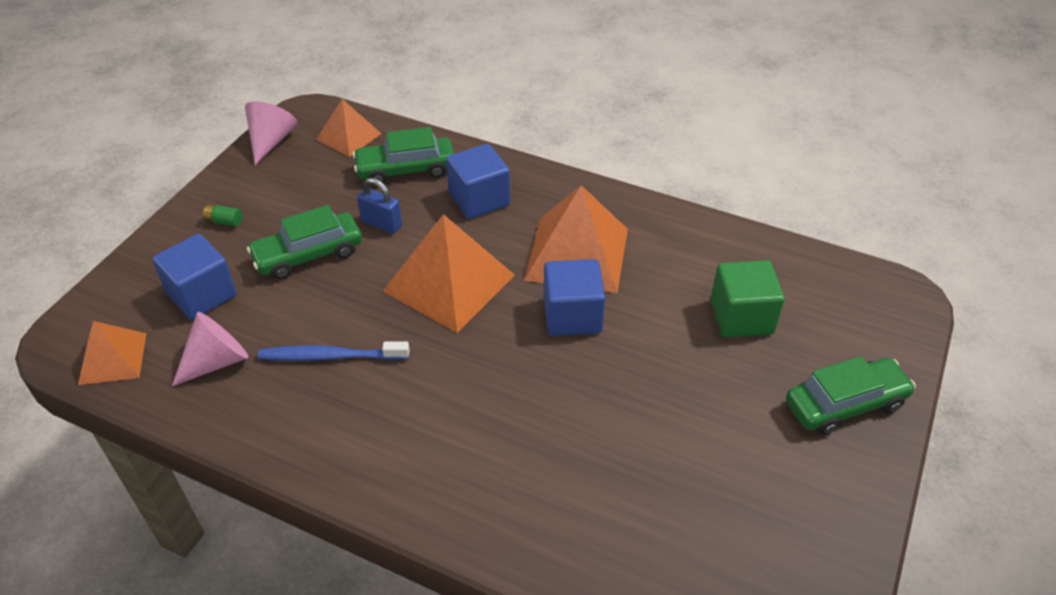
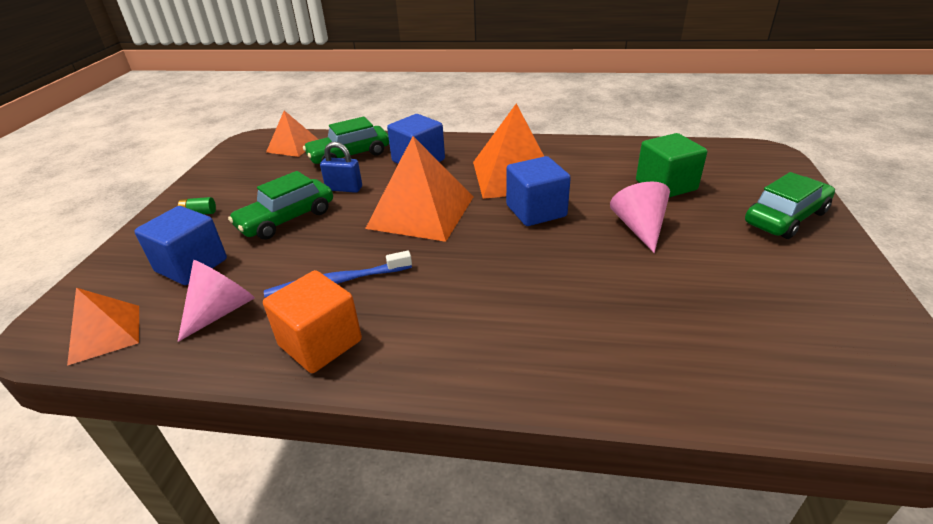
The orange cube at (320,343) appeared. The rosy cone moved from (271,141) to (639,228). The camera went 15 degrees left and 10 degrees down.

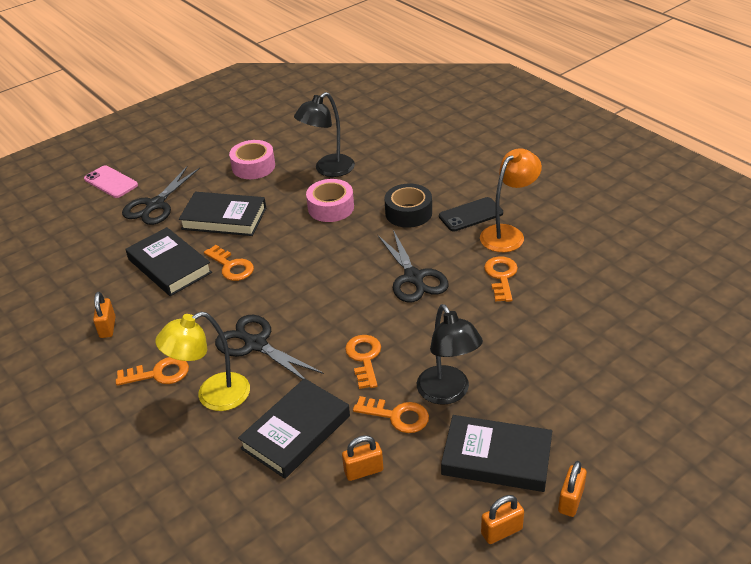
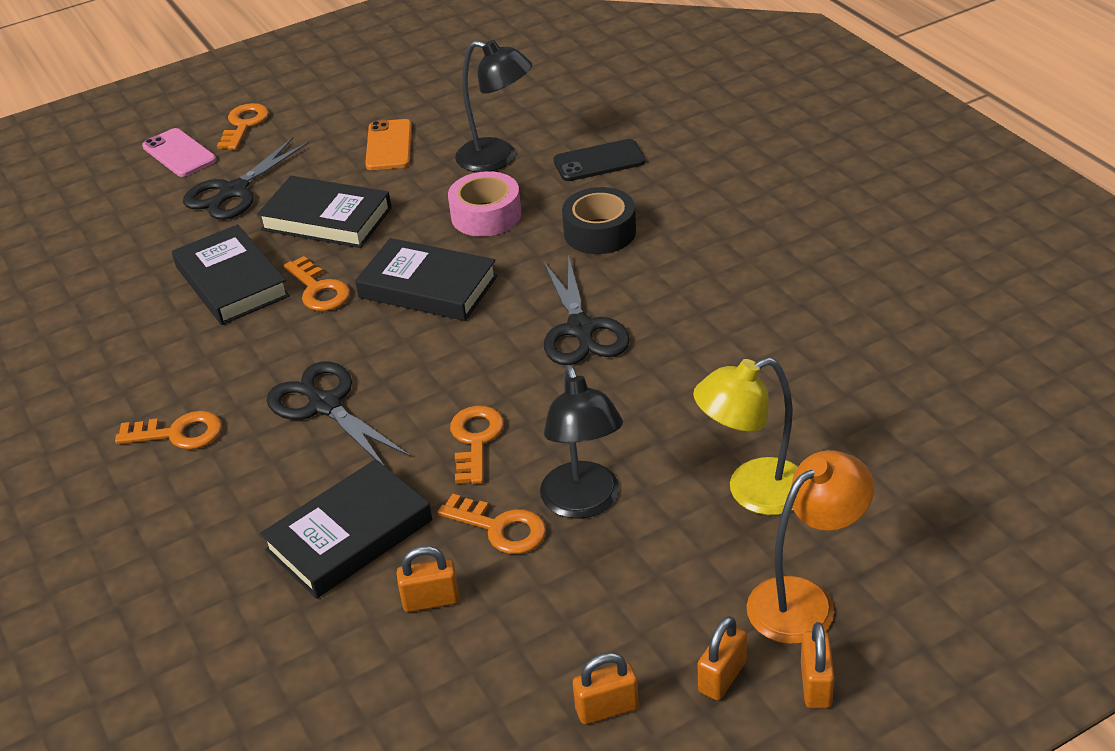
The orange door key moved from (501,276) to (244,125). The ebony hardback moved from (496,458) to (428,287). The rosy roll of tape at (253,166) was replaced by the orange phone at (389,145). The ebony lamp at (328,170) turned 120 degrees counterclockwise. The ebony phone moved from (471,215) to (599,161). The golden lamp moved from (213,396) to (753,492). The orange lamp moved from (508,234) to (804,600). The orange padlock moved from (107,327) to (816,685). The camera went 10 degrees right and 0 degrees up.

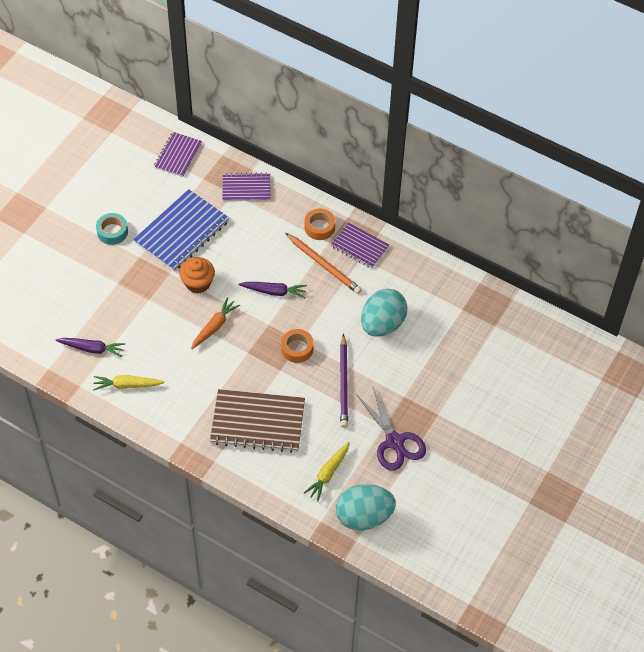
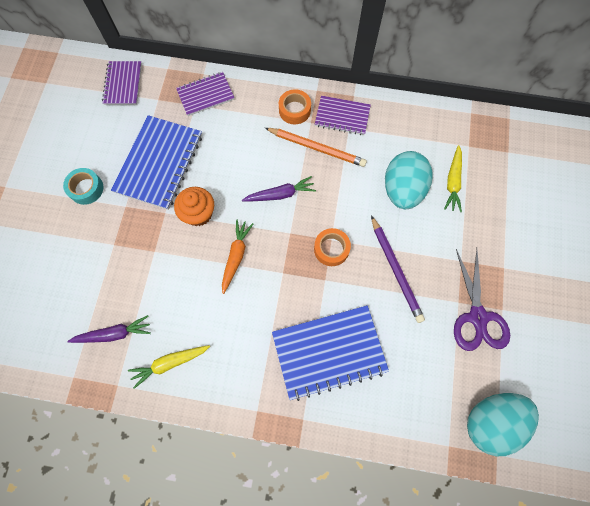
The russet notebook at (257,422) became the royal blue notebook at (329,351). The golden root vegetable moved from (328,473) to (452,182). The purple shears at (394,441) turned 45 degrees clockwise. The camera went 20 degrees left and 15 degrees up.

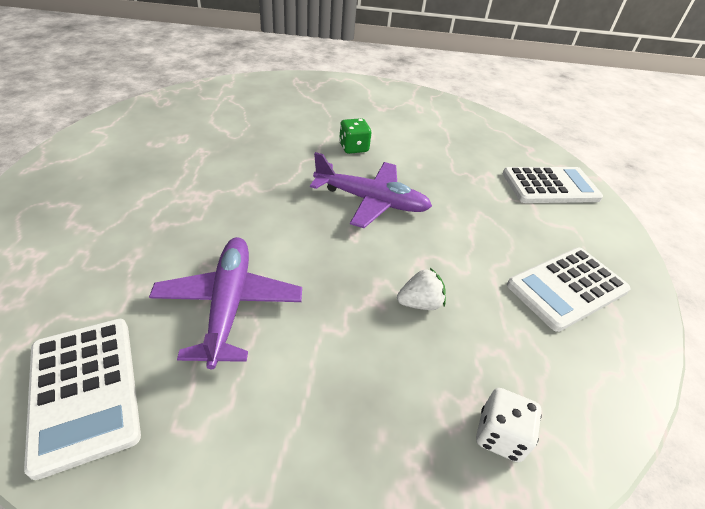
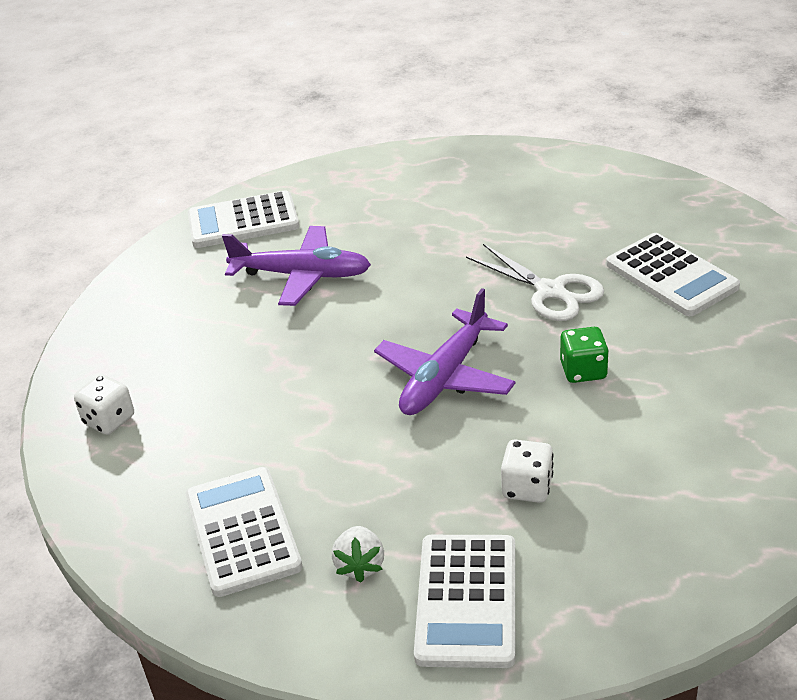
The pure white strawberry moved from (419,303) to (360,565). The pure white shears at (550,291) appeared. The pure white game die at (527,487) appeared. The pure white pocket calculator at (671,276) appeared. The camera went 110 degrees right and 5 degrees down.

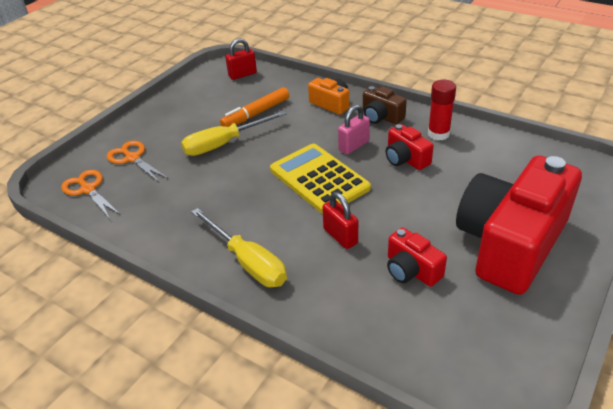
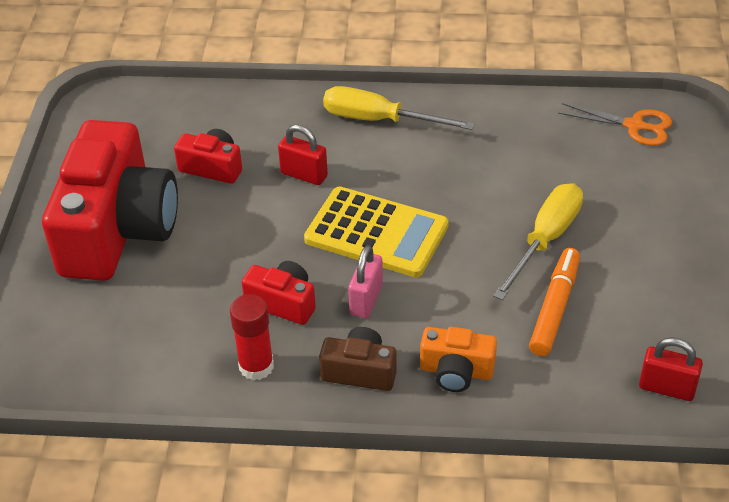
The red padlock at (242,75) turned 75 degrees clockwise. The orange shears at (132,158) disappeared. The camera went 150 degrees right and 5 degrees up.

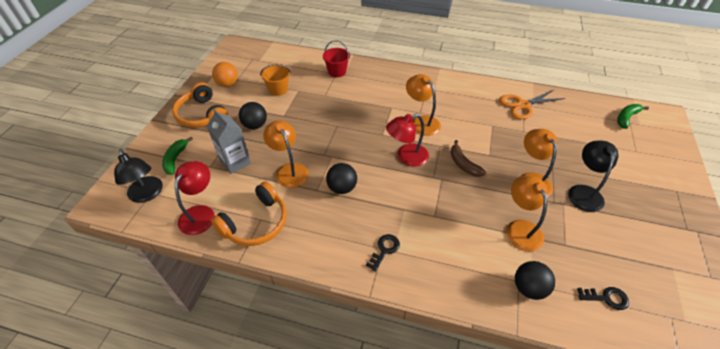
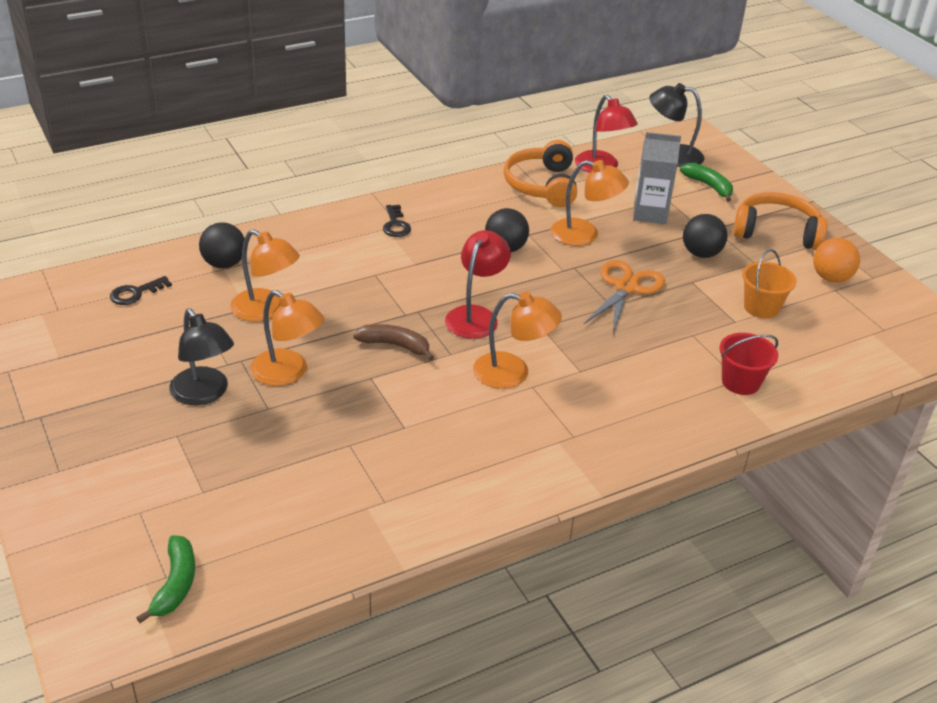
The orange shears moved from (522,105) to (626,287). The camera went 135 degrees right and 10 degrees down.

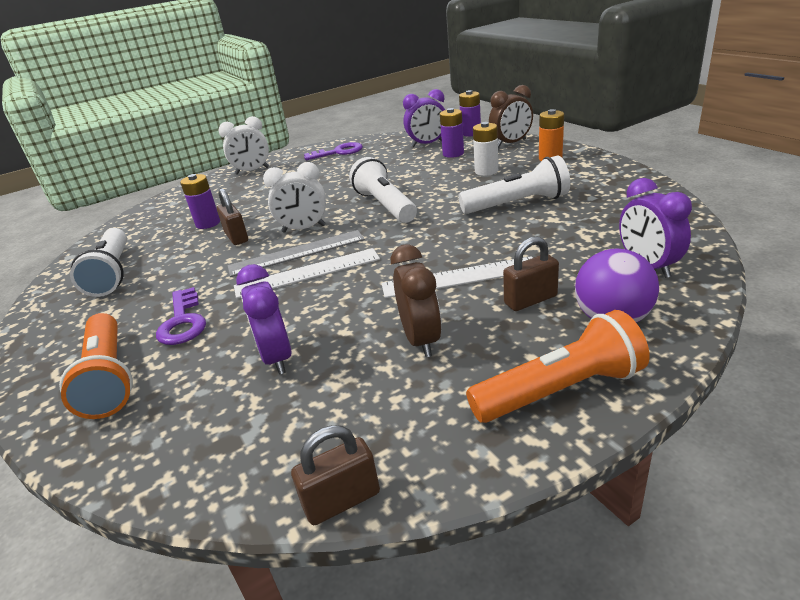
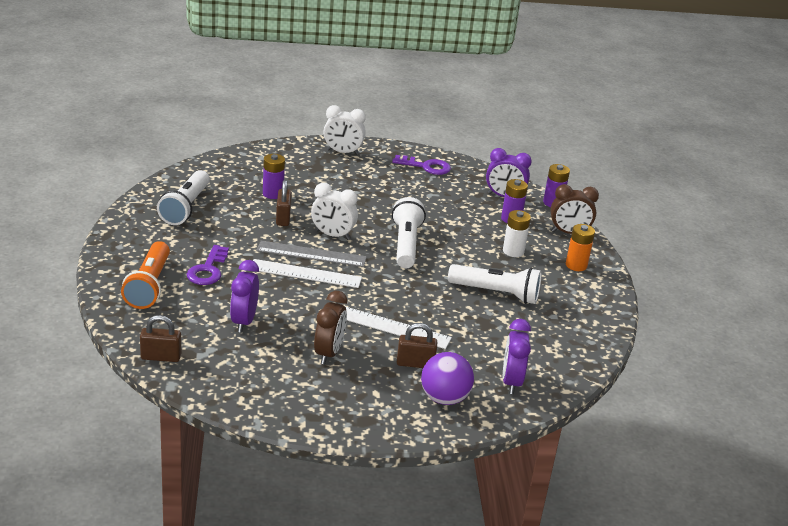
The russet padlock moved from (342,500) to (161,357). The orange pocket torch at (560,390) disappeared. The camera went 20 degrees right and 0 degrees up.

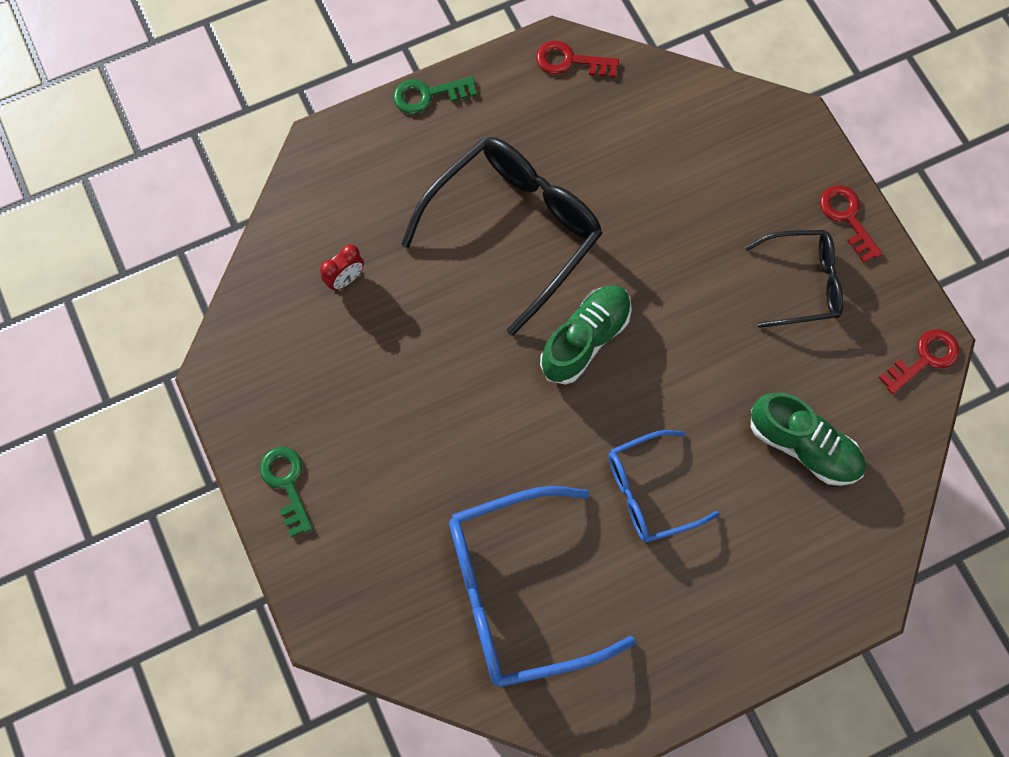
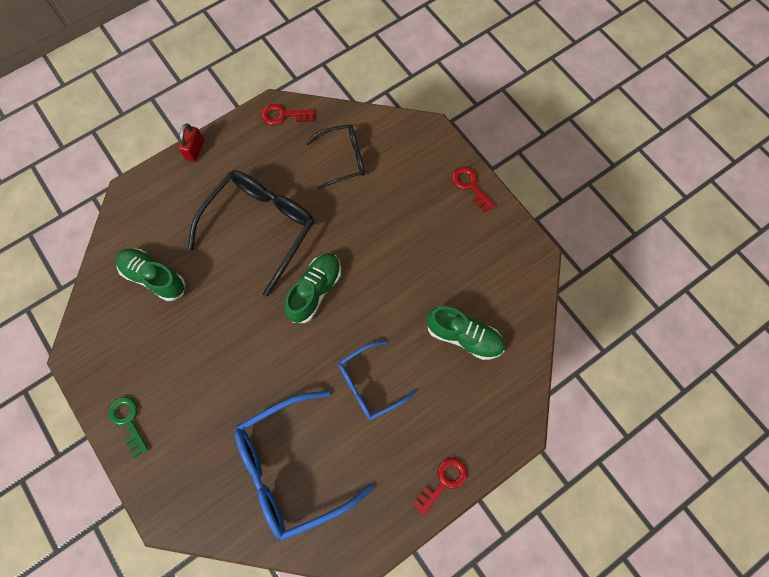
The red bedside clock at (345,279) was replaced by the leaf-green shoe at (154,277). The leaf-green door key at (428,95) was replaced by the red padlock at (195,150). The ebony glasses moved from (801,283) to (342,159). The red door key moved from (924,359) to (443,482). The camera went 10 degrees left and 0 degrees up.

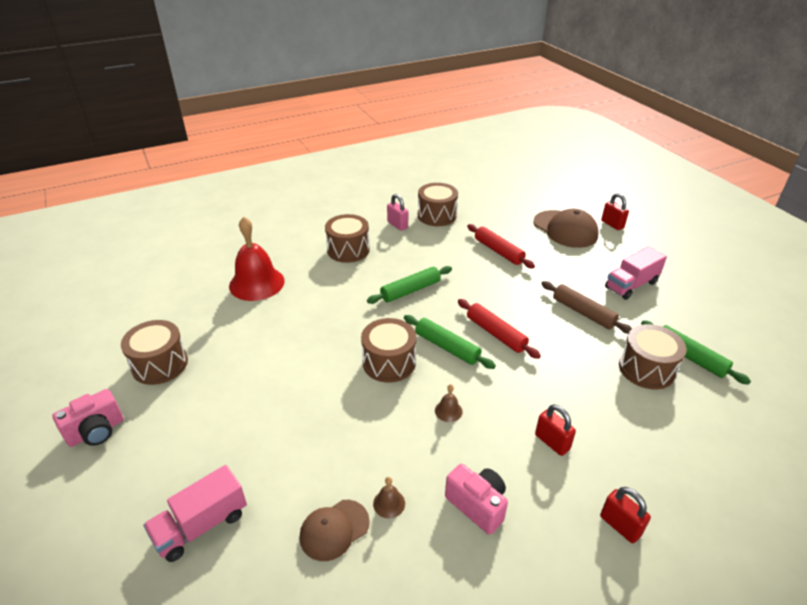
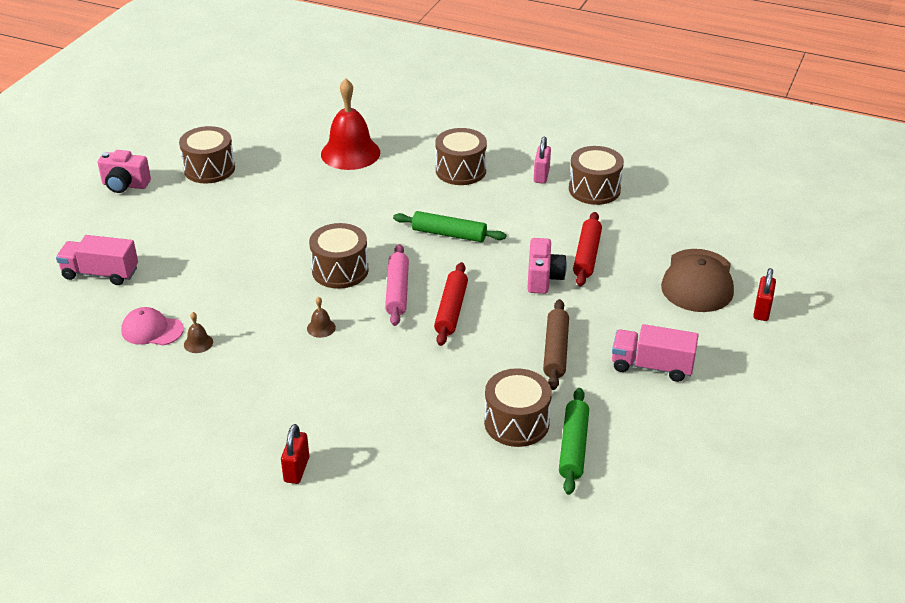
The russet baseball cap at (334,529) became the rosy baseball cap at (152,330). The leaf-green rolling pin at (447,347) became the rosy rolling pin at (397,291). The rosy compact camera moved from (477,505) to (543,278). The red padlock at (552,442) disappeared. The camera went 50 degrees right and 0 degrees up.

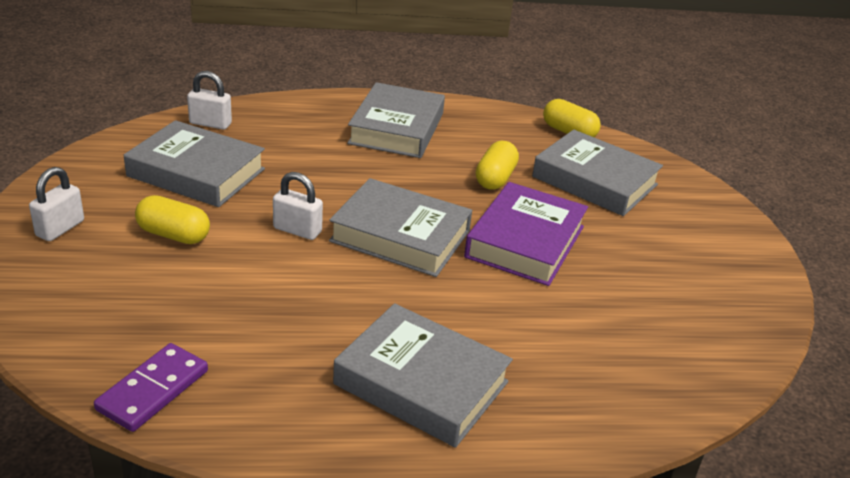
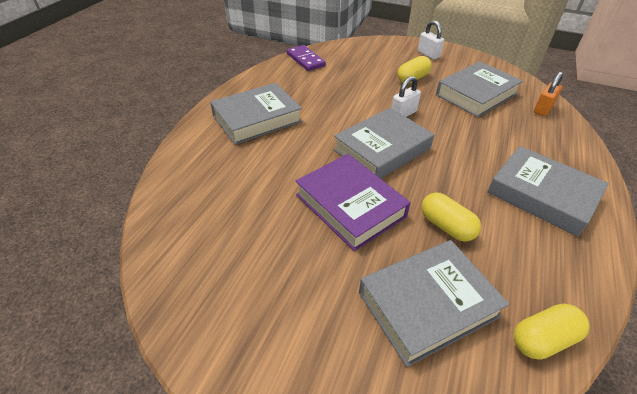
The pure white padlock at (210,123) became the orange padlock at (543,109). The camera went 120 degrees right and 10 degrees up.

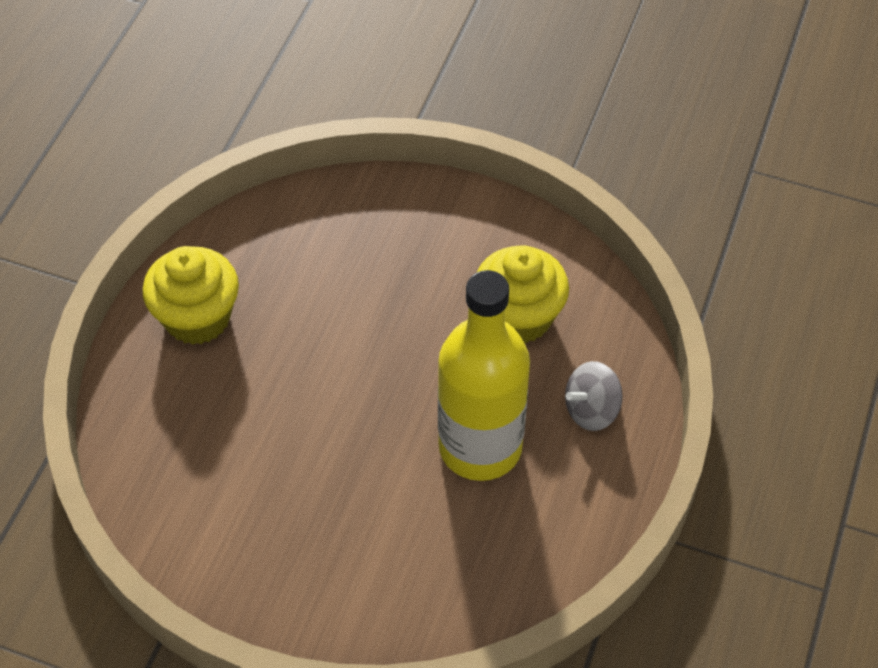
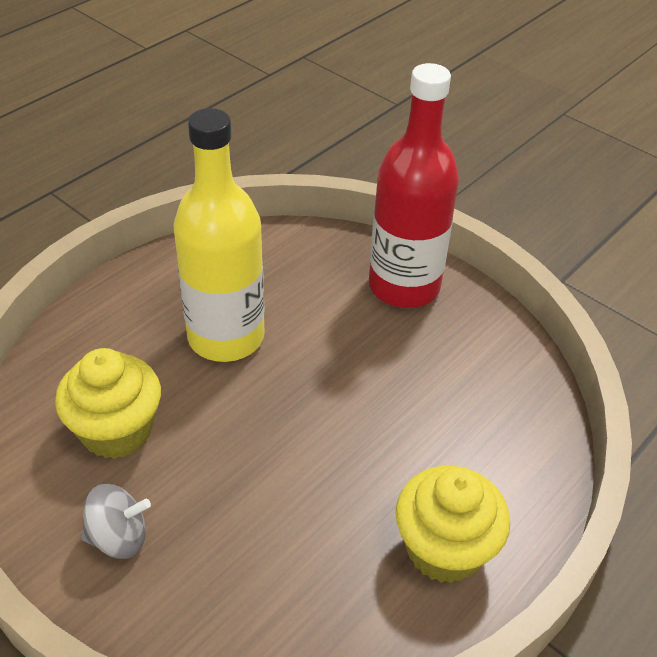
The gray toy top moved from (591,410) to (119,537). The red drink bottle at (404,286) appeared. The camera went 160 degrees left and 10 degrees down.

